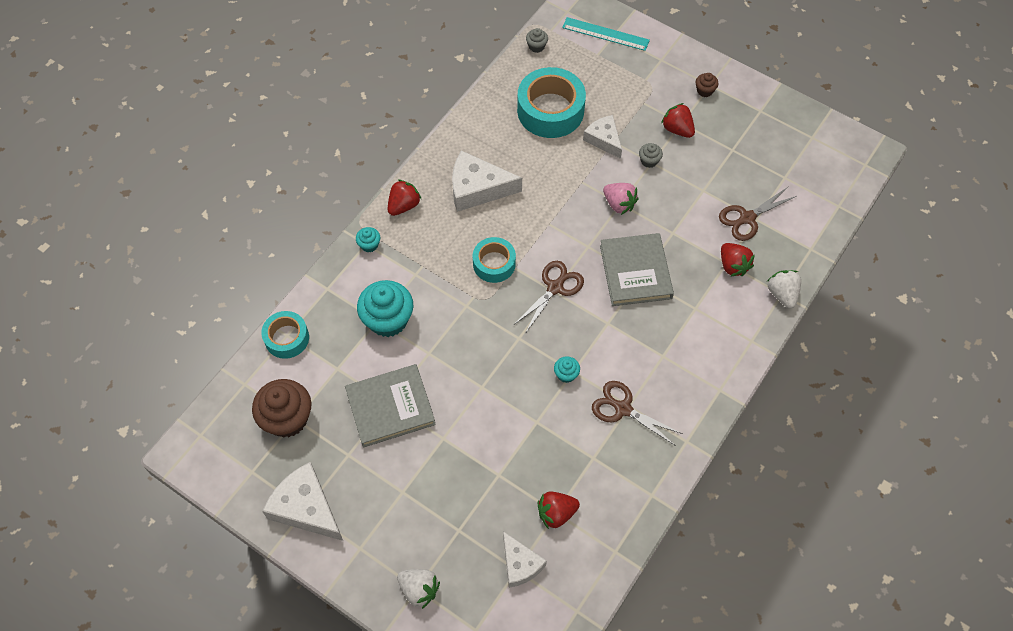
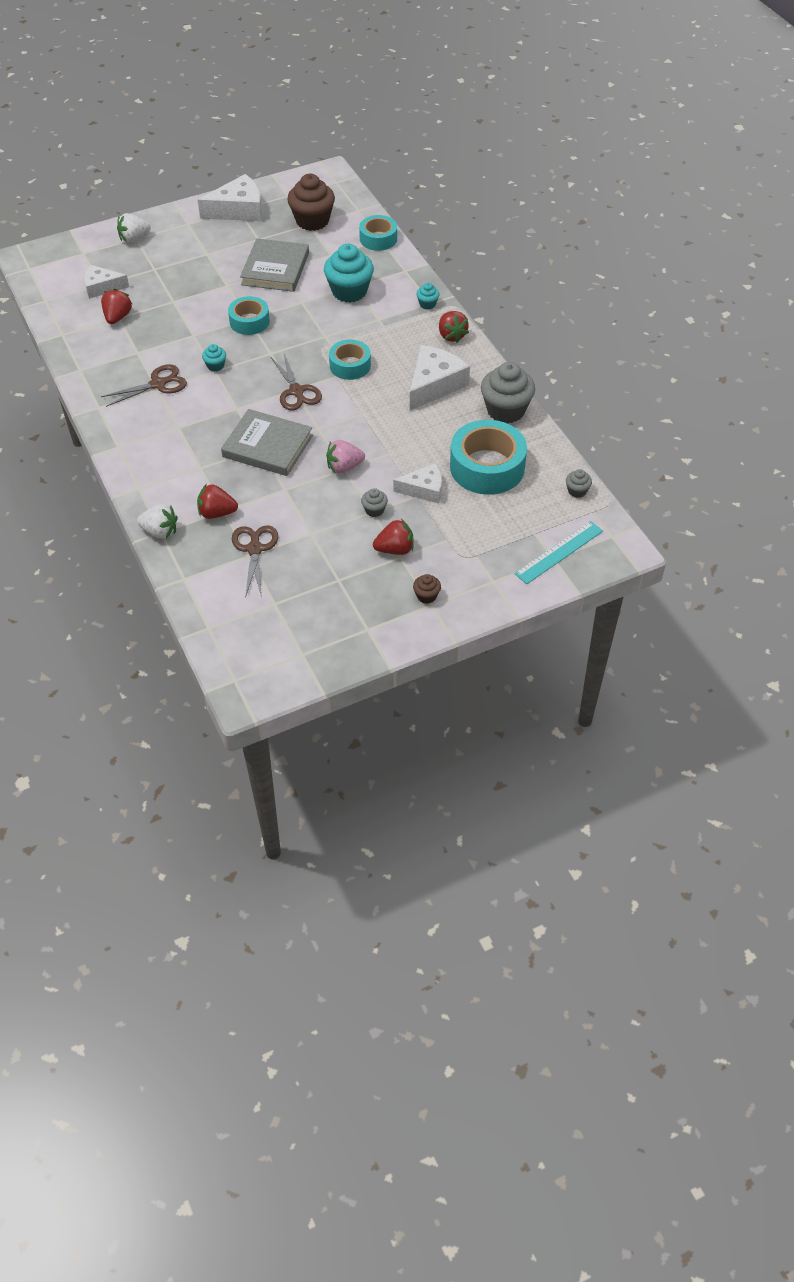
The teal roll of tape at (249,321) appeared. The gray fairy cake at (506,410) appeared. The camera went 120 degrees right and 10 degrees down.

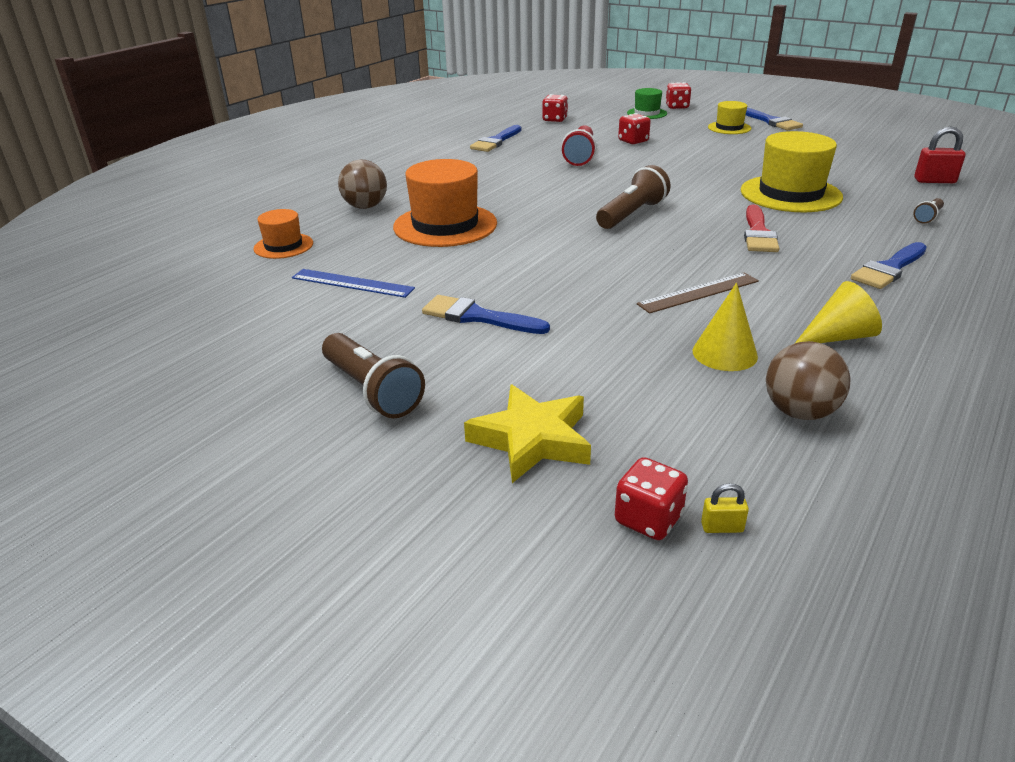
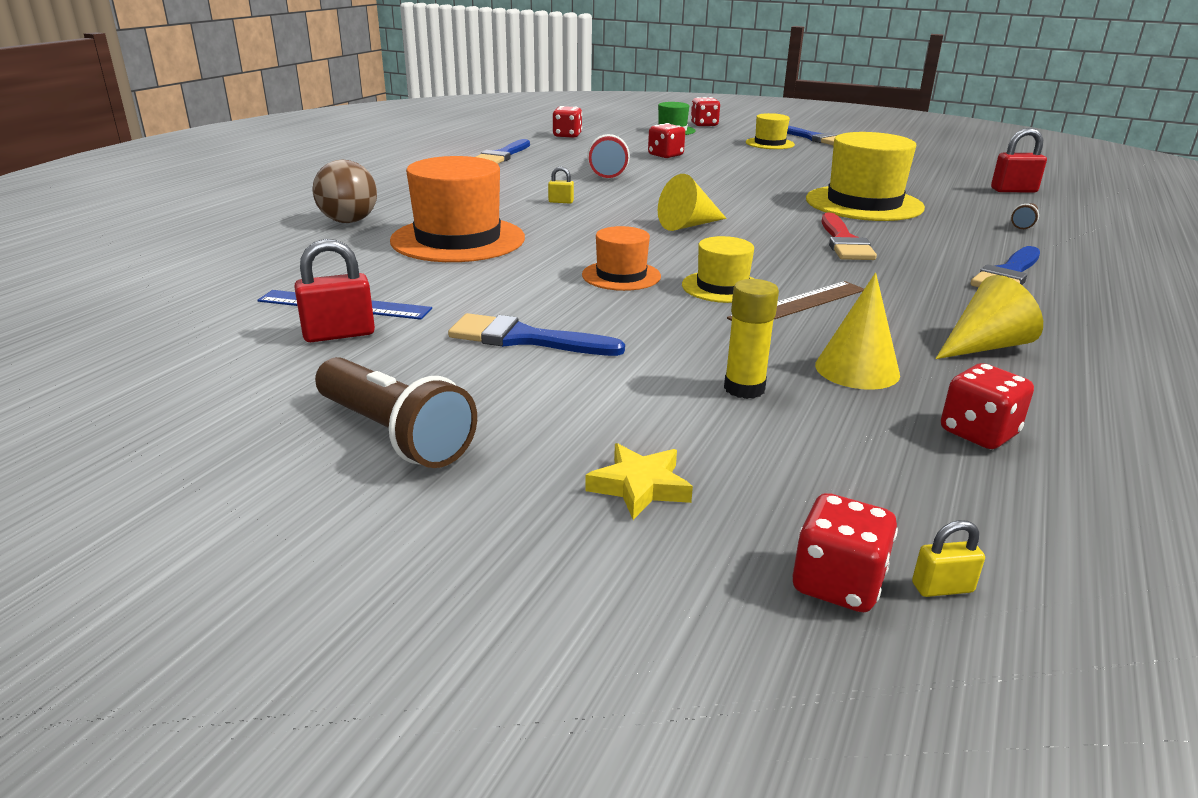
The red padlock at (339,334) appeared. The golden padlock at (561,202) appeared. The orange tall hat moved from (283,246) to (621,276). The golden five-pointed star at (532,439) changed to 0.58 times the size. The russet pocket torch at (632,214) was replaced by the golden cone at (688,225). The golden tall hat at (722,287) appeared. The golden glue at (744,388) appeared. The russet play ball at (799,412) was replaced by the red game die at (978,433). The camera went 10 degrees left and 5 degrees down.

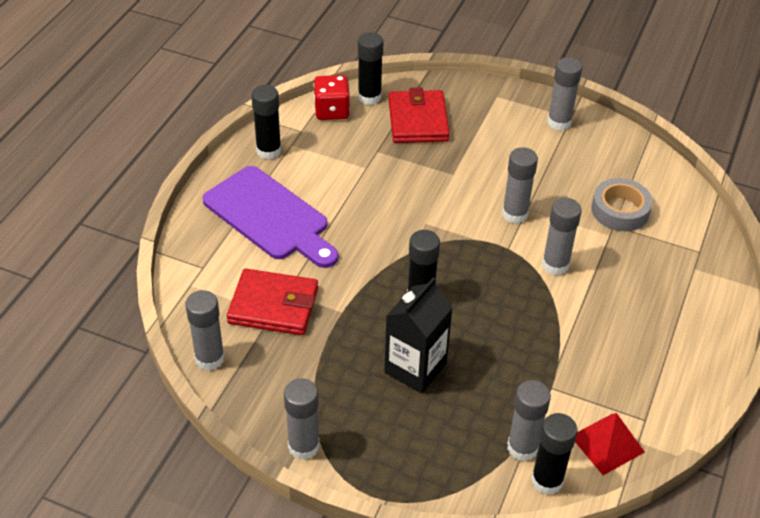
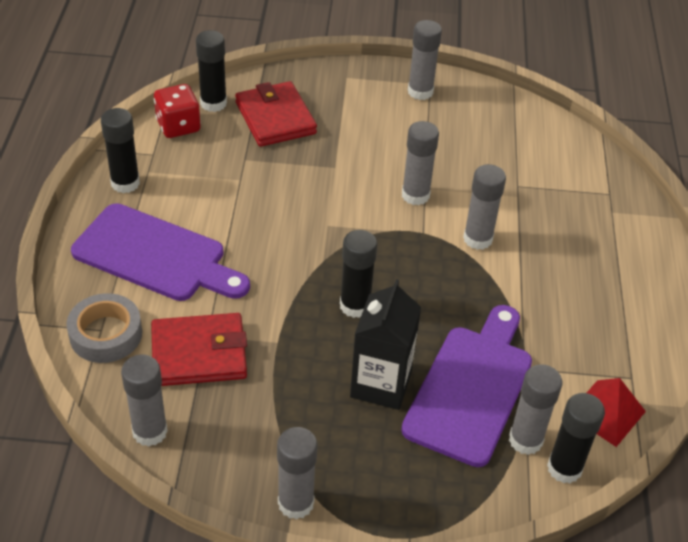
The gray roll of tape moved from (620,210) to (106,334). The purple bread board at (471,388) appeared. The camera went 20 degrees left and 0 degrees up.

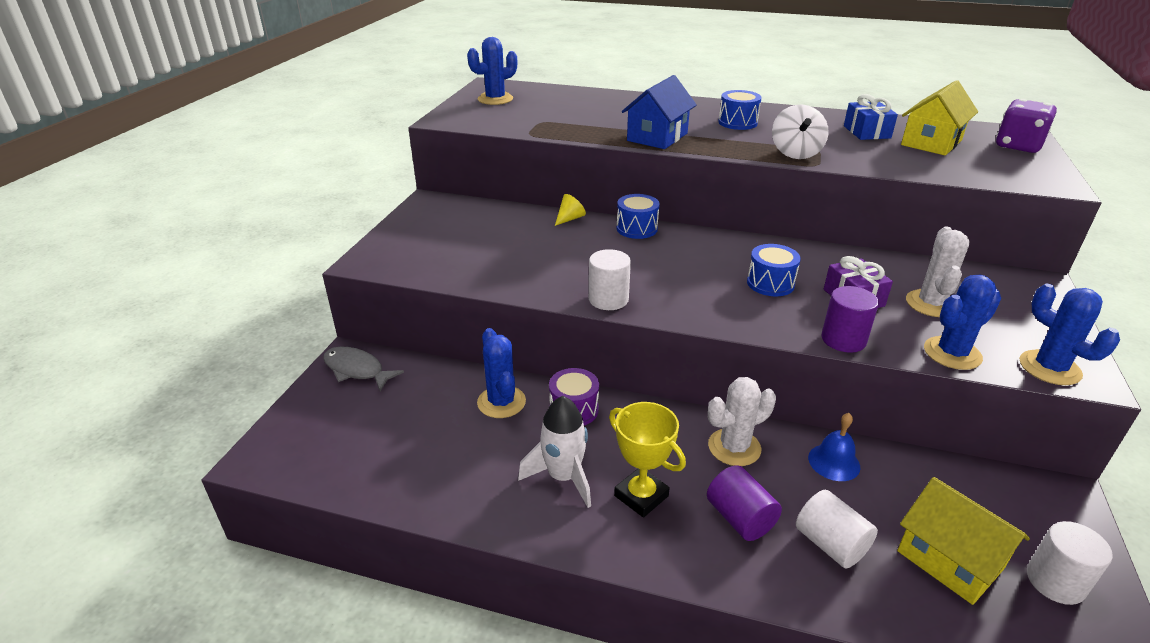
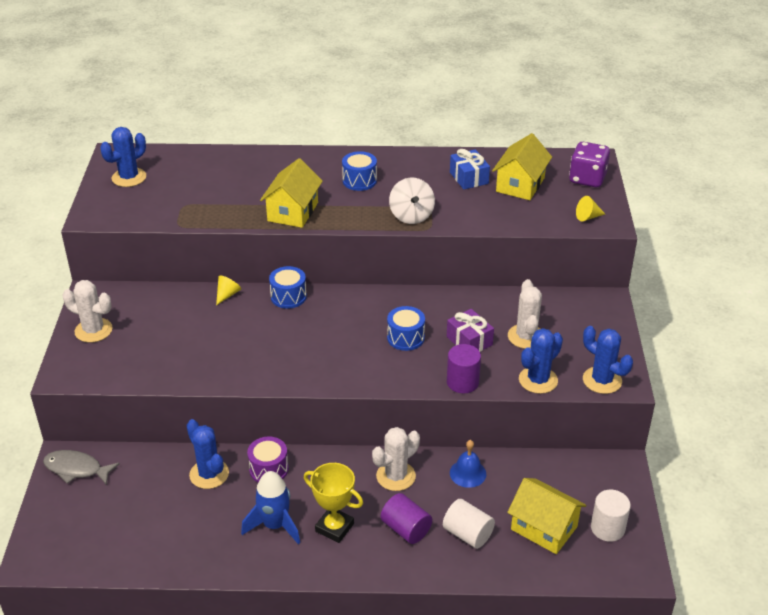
The pure white cactus at (93,330) appeared. The pure white rocket at (563,477) became the royal blue rocket at (275,525). The royal blue house at (657,137) became the golden house at (293,212). The golden cone at (588,217) appeared. The pure white cylinder at (608,299) disappeared. The camera went 15 degrees left and 5 degrees up.

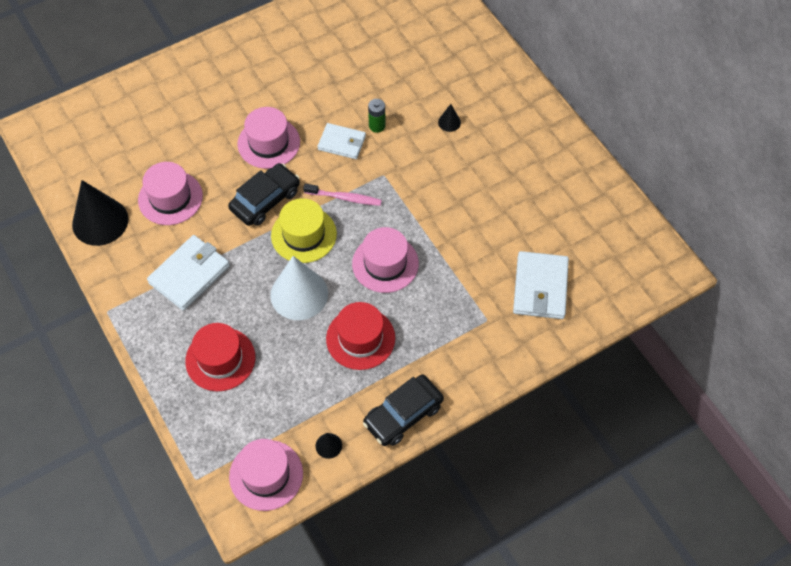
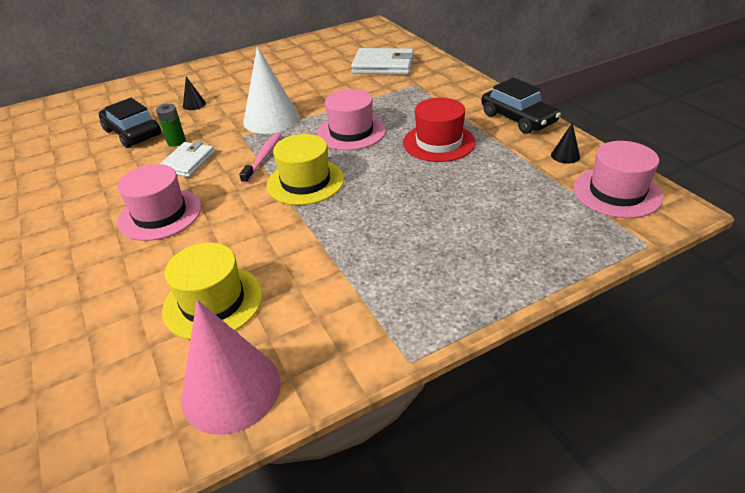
The ebony toy car moved from (265,200) to (133,133). The rosy tall hat at (170,198) became the golden tall hat at (213,302). The ebony cone at (100,221) became the rosy cone at (231,389). The pure white cone moved from (299,294) to (271,119). The pure white wallet at (189,275) disappeared. The red tall hat at (220,359) disappeared. The camera went 85 degrees left and 20 degrees down.

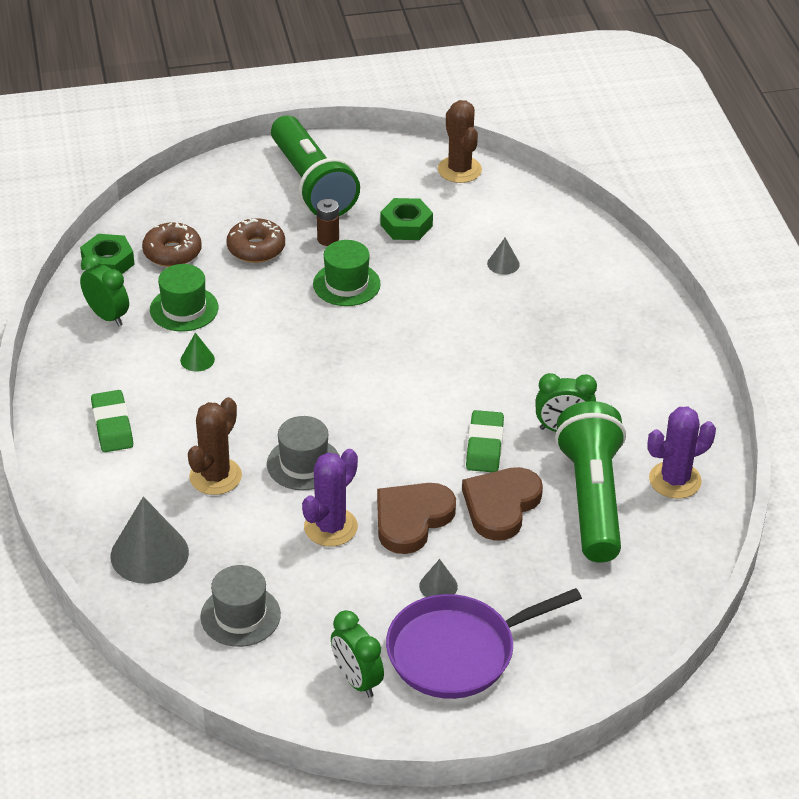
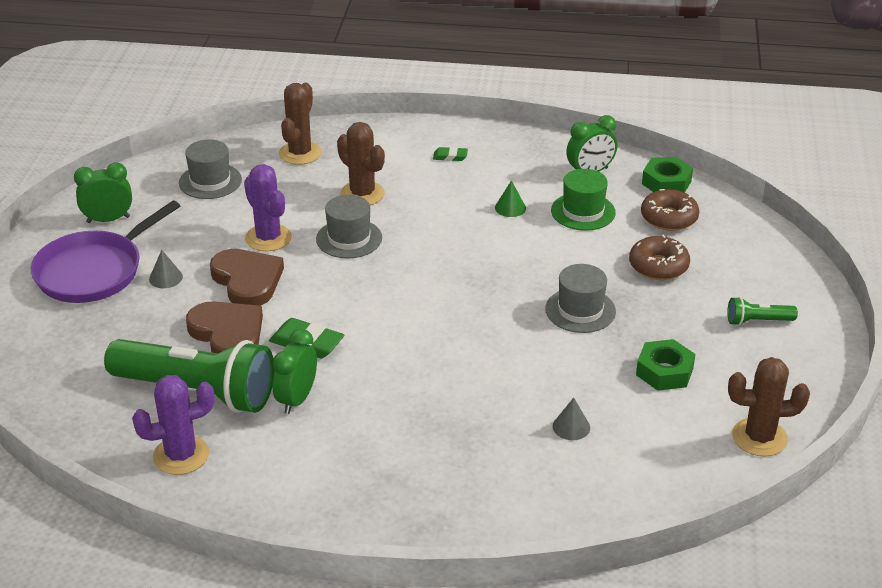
The purple frying pan at (457,652) turned 135 degrees counterclockwise. The purple cactus at (675,480) turned 75 degrees clockwise. The gray cone at (149,554) was replaced by the russet cactus at (300,153). The leaf-green gum eraser at (112,425) changed to 0.56 times the size. The leaf-green tall hat at (346,284) became the gray tall hat at (580,310). The leaf-green pocket torch at (312,184) changed to 0.43 times the size. The russet AA battery at (328,239) disappeared. The camera went 110 degrees right and 5 degrees down.

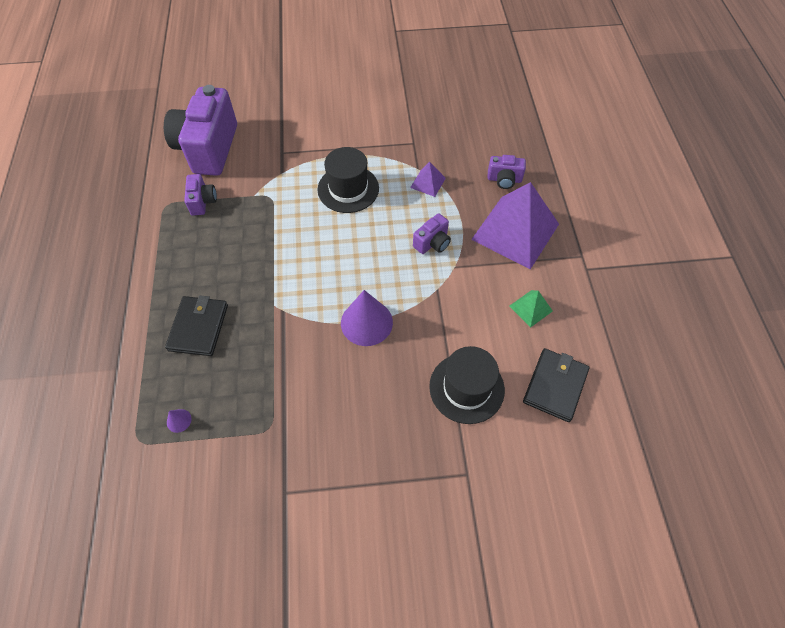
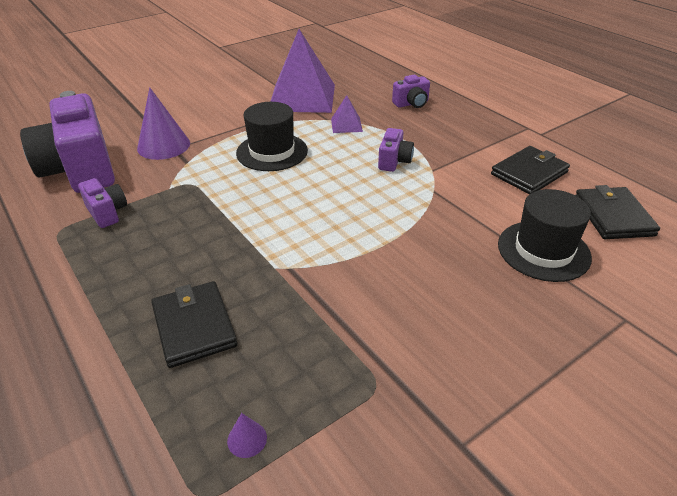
The purple cone moved from (366,322) to (163,145). The purple pyramid shape moved from (515,231) to (302,97). The leaf-green pyramid shape at (530,308) was replaced by the ebony wallet at (529,173). The camera went 30 degrees left and 20 degrees down.

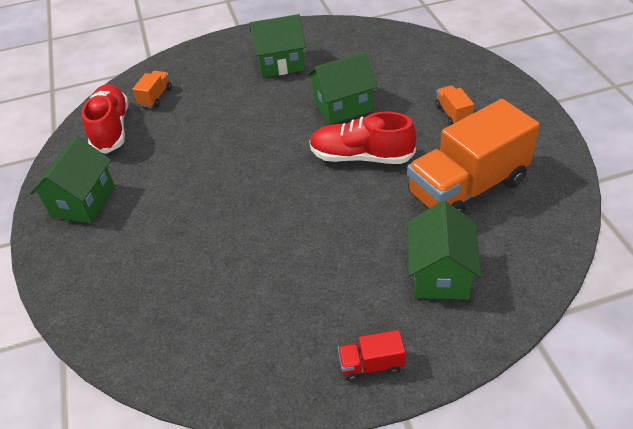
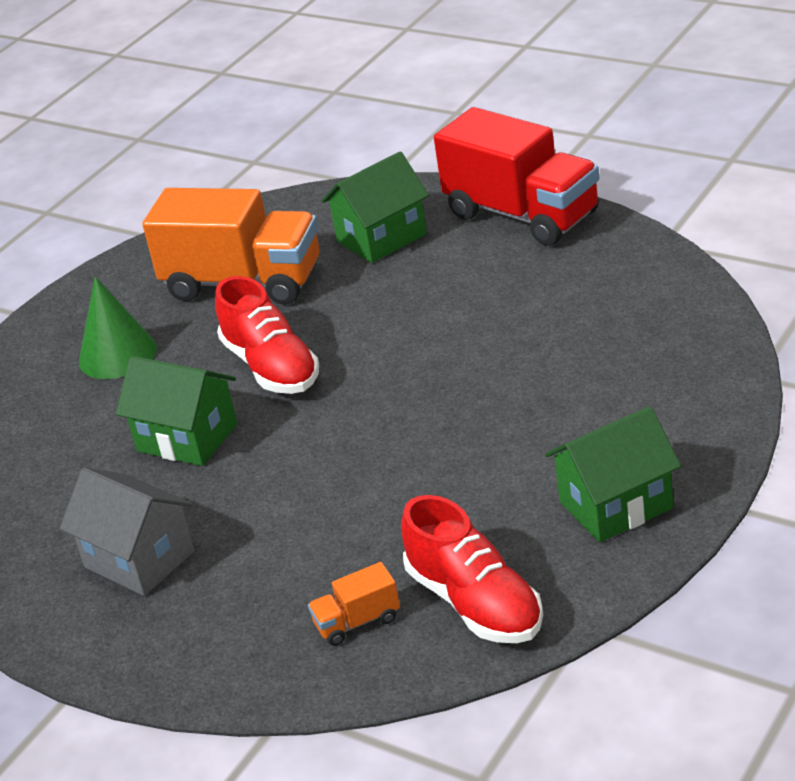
The leaf-green house at (280,63) became the gray house at (139,559). The orange toy truck at (453,114) was replaced by the leaf-green cone at (117,354). The red shoe at (111,129) turned 75 degrees counterclockwise. The red toy truck at (371,365) changed to 2.39 times the size. The camera went 130 degrees left and 10 degrees down.

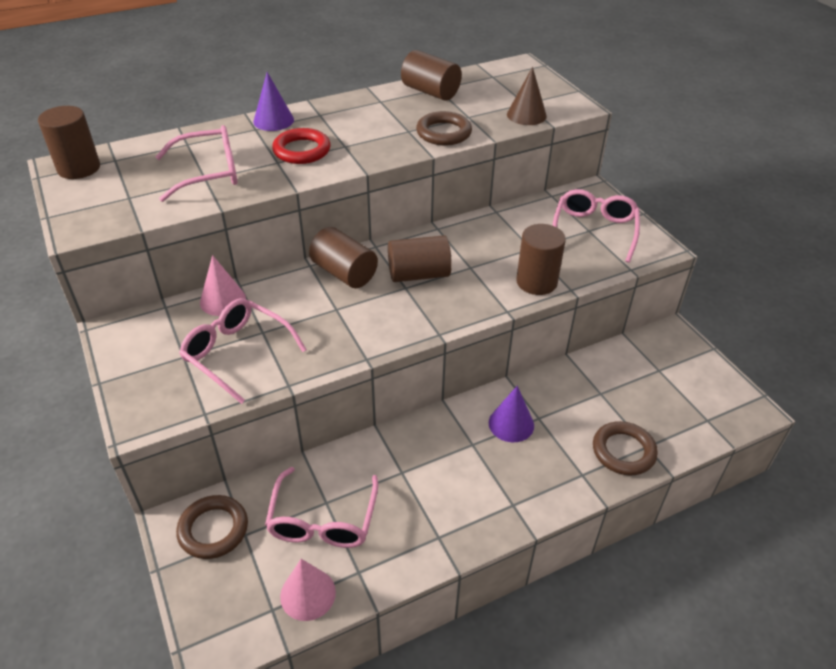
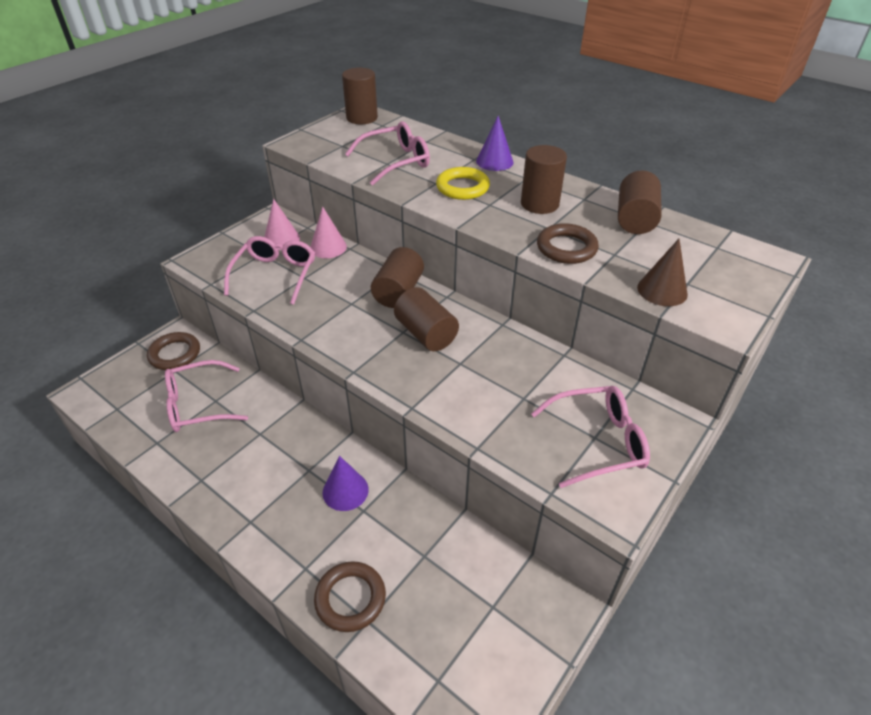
The rosy cone moved from (308,594) to (281,239). The rosy glasses at (209,173) turned 75 degrees counterclockwise. The red ring at (302,150) became the golden ring at (462,187). The russet cylinder moved from (536,282) to (539,204). The camera went 65 degrees right and 0 degrees up.

